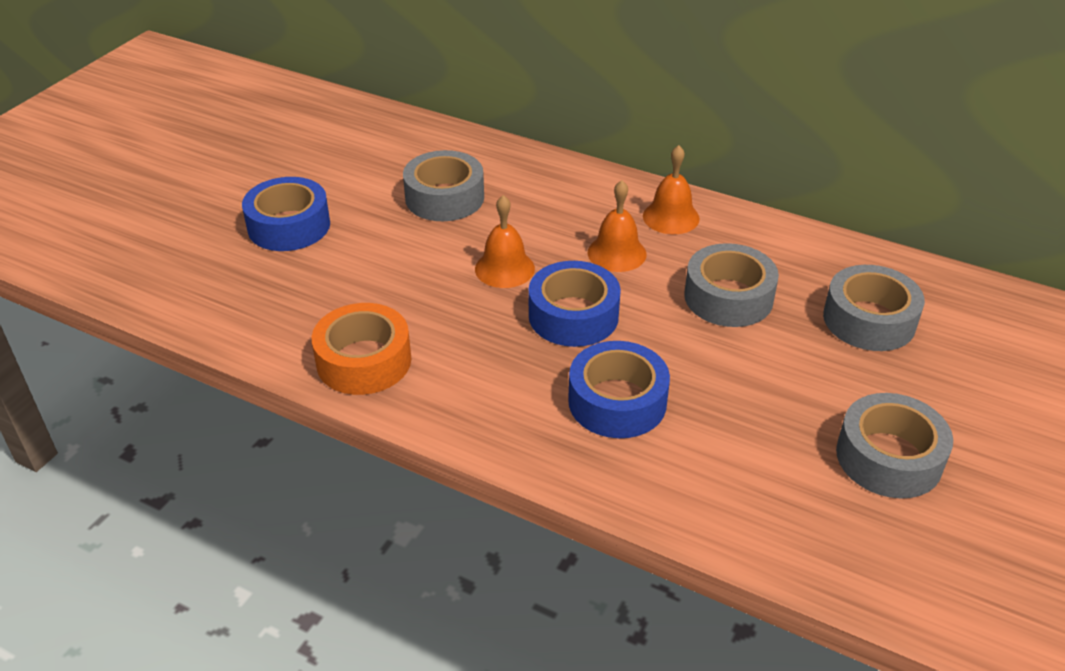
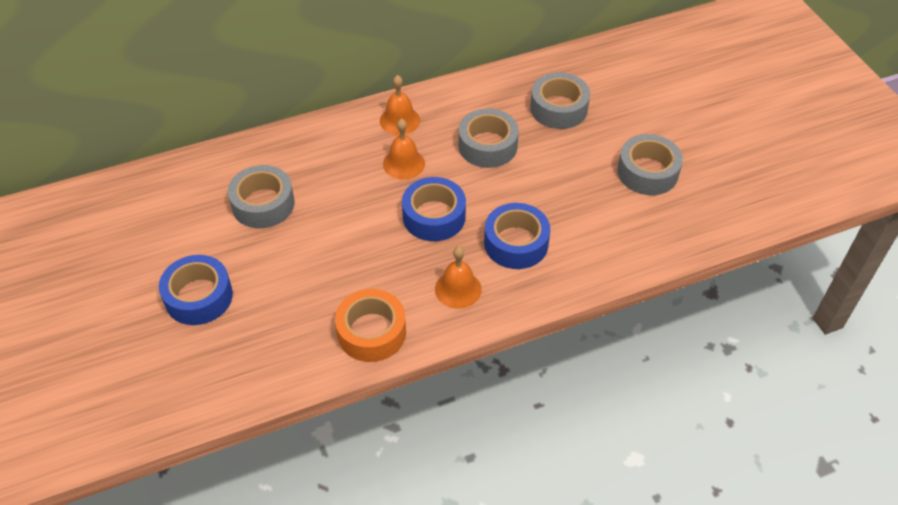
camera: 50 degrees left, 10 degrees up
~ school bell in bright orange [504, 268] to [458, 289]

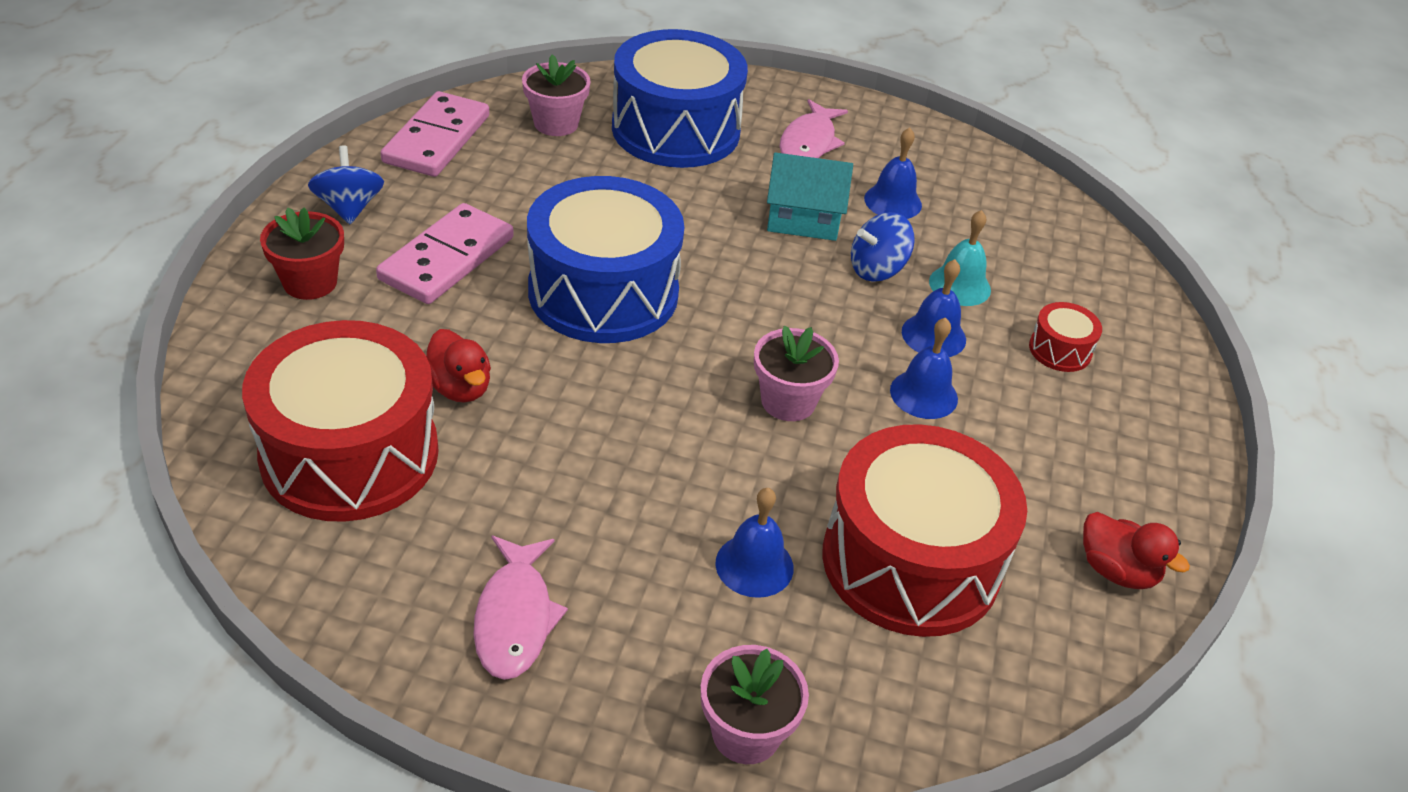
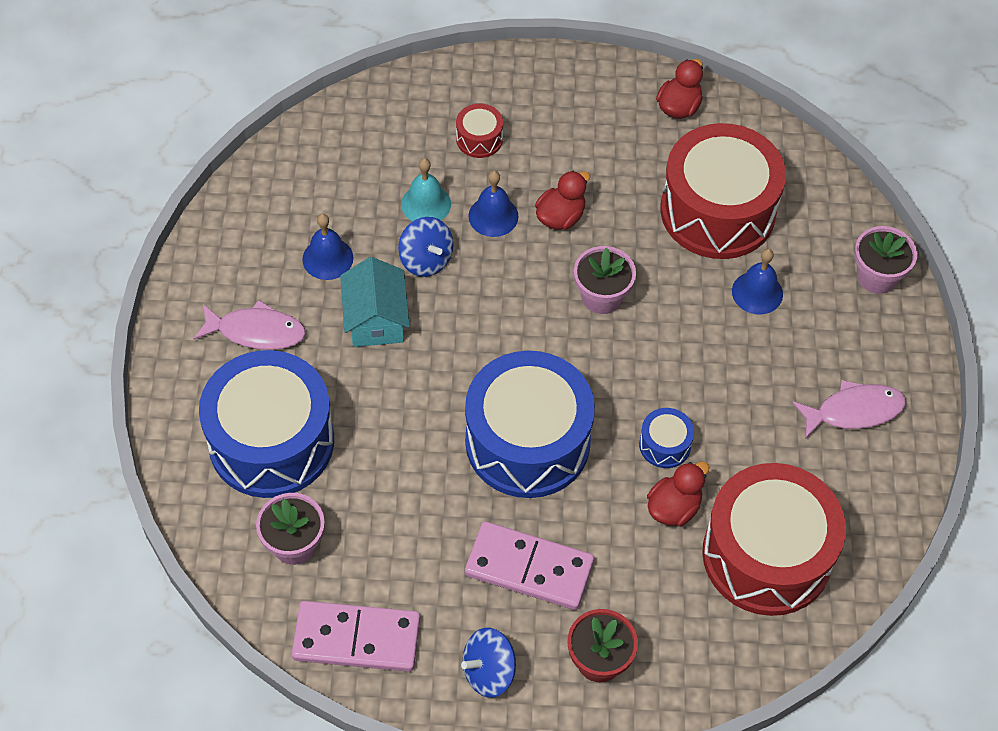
camera: 100 degrees left, 15 degrees up
~ school bell in blue [923, 394] to rubber duck in crimson [560, 217]
+ drum in blue [665, 445]

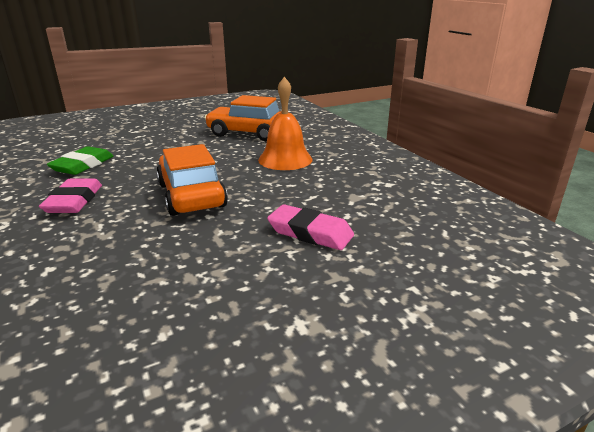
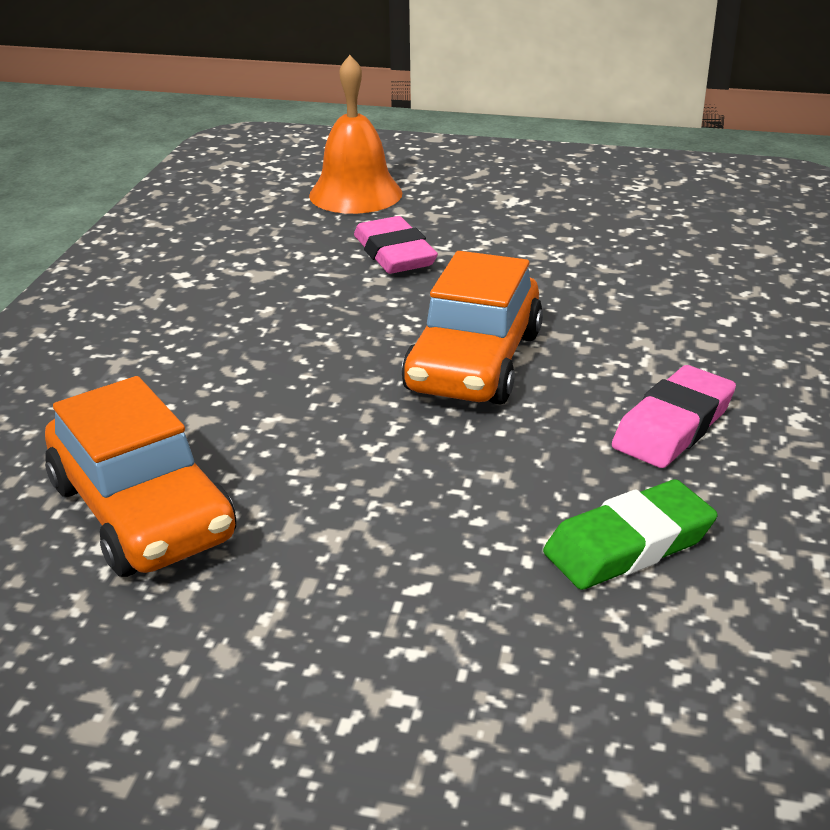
camera: 140 degrees left, 5 degrees up
~ school bell in bright orange [285, 159] to [355, 194]

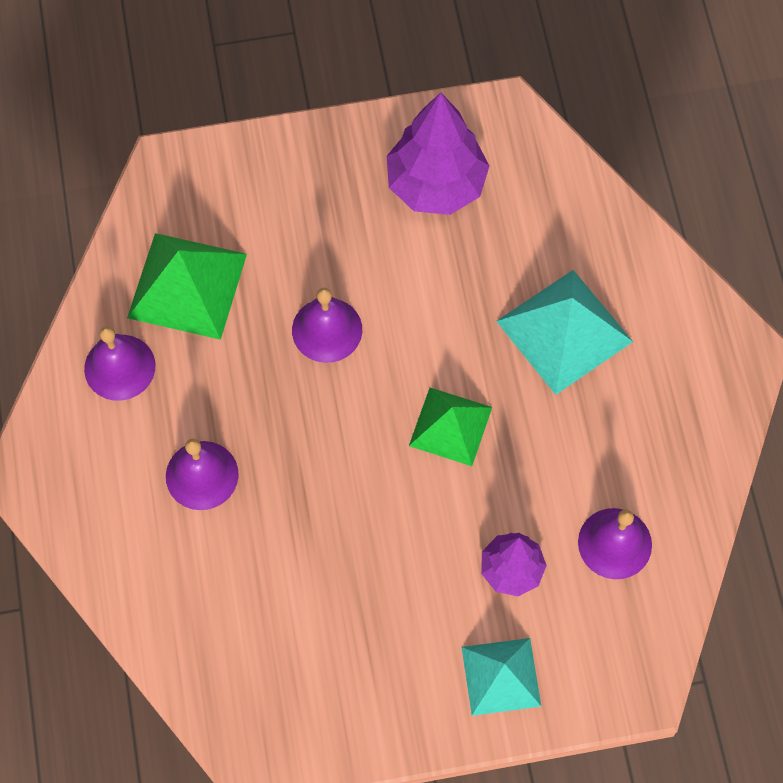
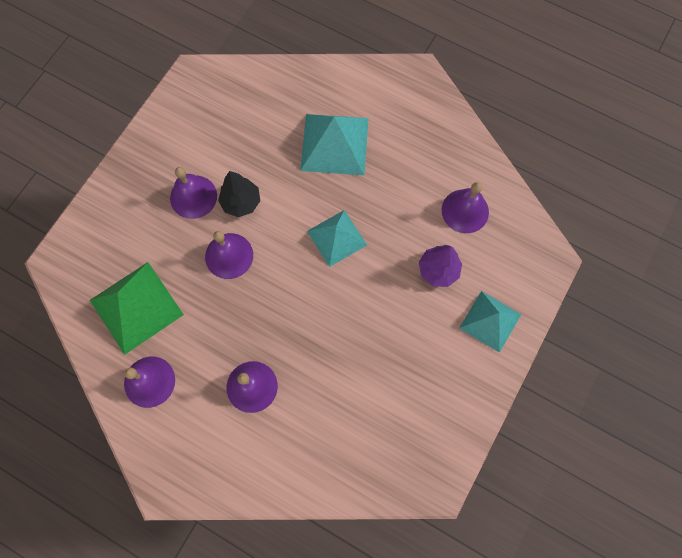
camera: 50 degrees left, 5 degrees up
- tree in violet [436, 184]
~ solid pyramid in green [450, 426] to solid pyramid in turquoise [337, 237]
+ school bell in violet [193, 196]
+ tree in jet-black [241, 202]

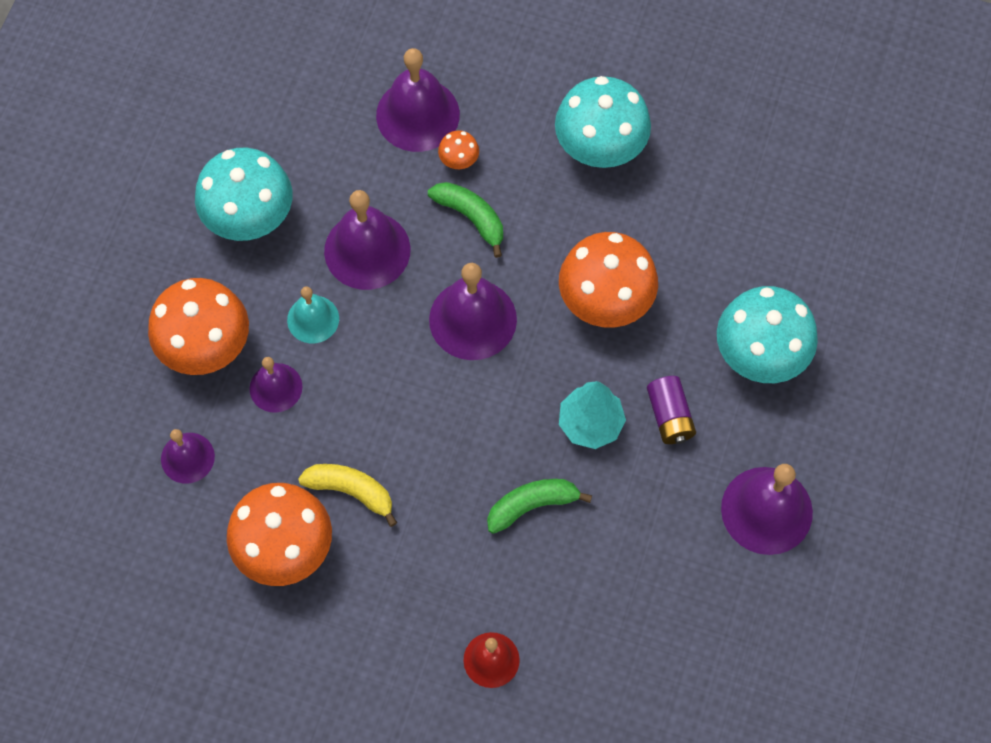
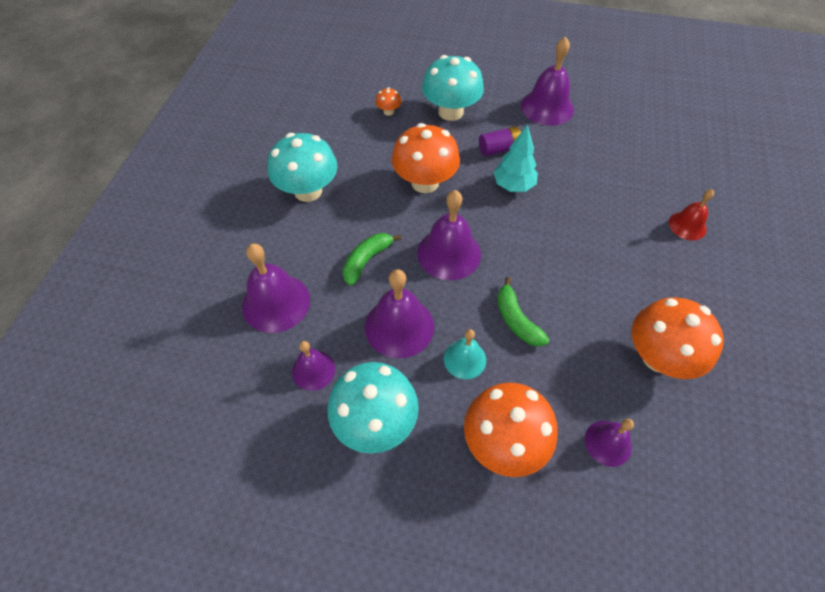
camera: 95 degrees left, 10 degrees down
~ mushroom in bright orange [459, 160] to [388, 111]
~ school bell in violet [275, 387] to [313, 370]
- banana fruit in yellow [351, 491]
~ banana fruit in green [532, 505] to [516, 320]

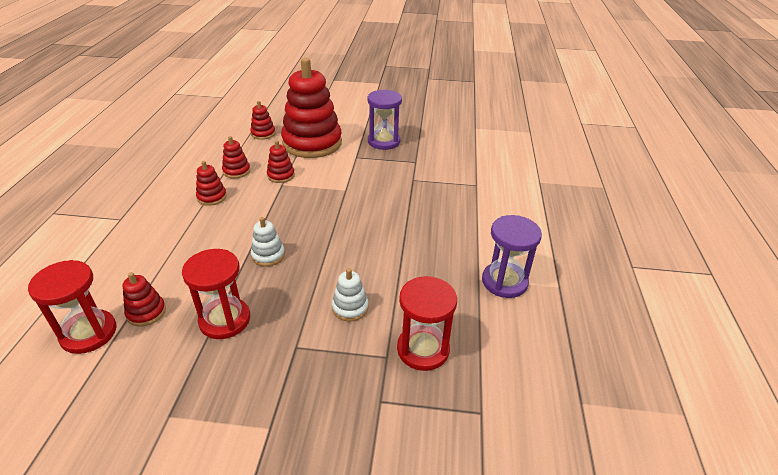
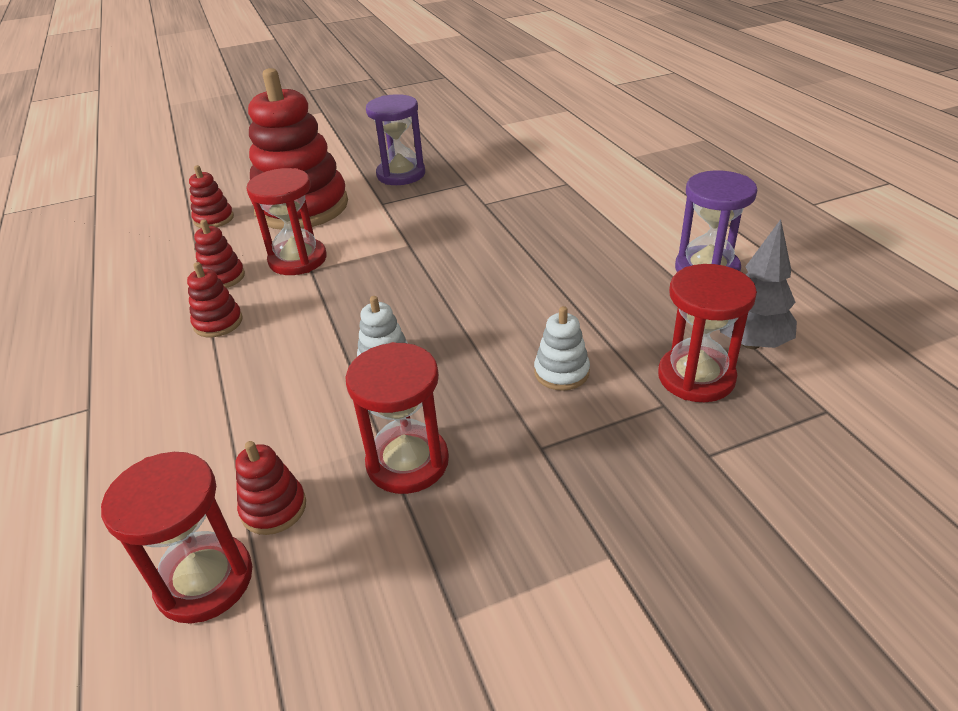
camera: 25 degrees left, 0 degrees up
~ stacking toy in crimson [281, 175] to sand timer in crimson [298, 260]
+ tree in grey [750, 343]

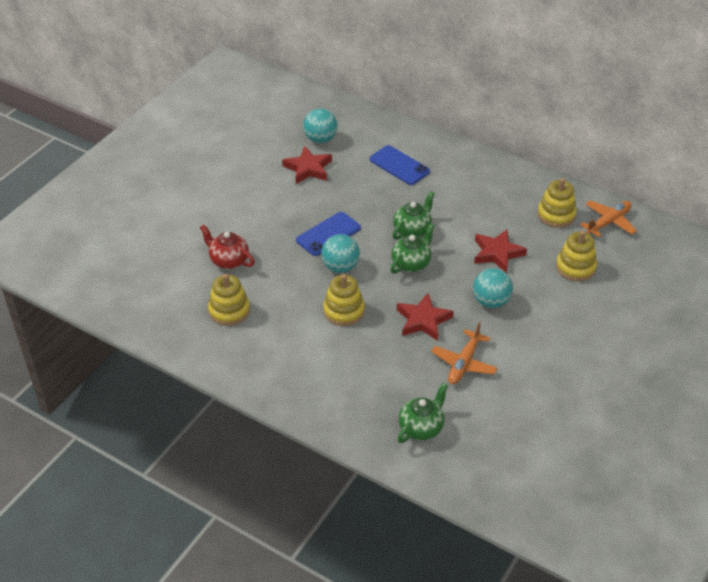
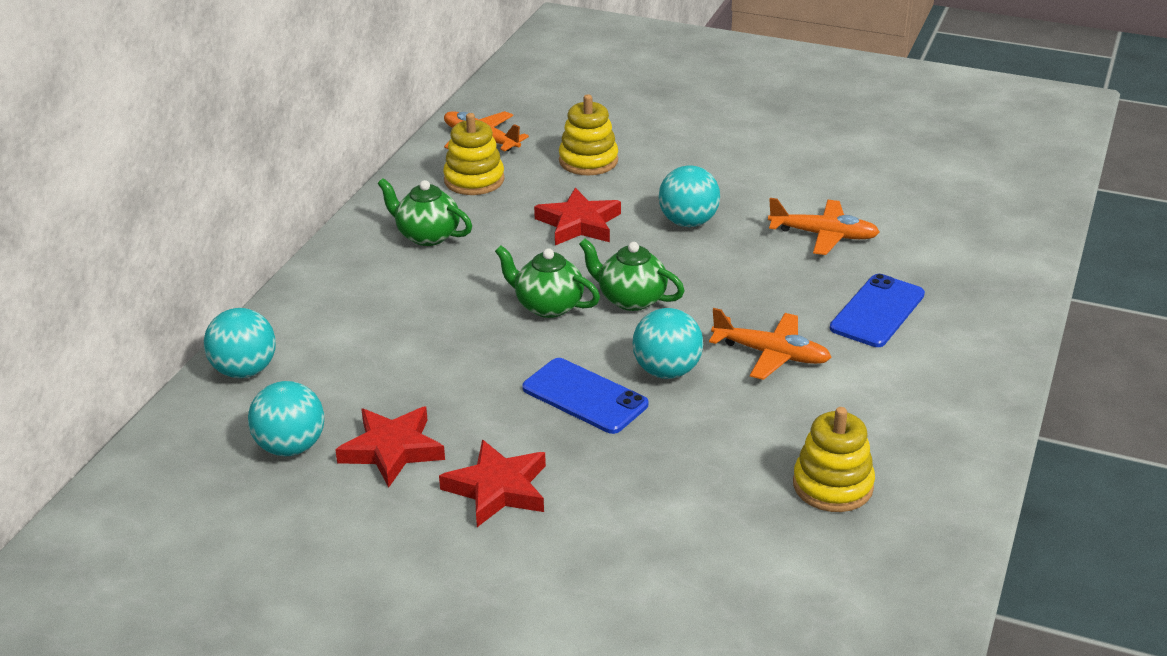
camera: 100 degrees left, 10 degrees down
~ mobile phone in blue [399, 165] to [877, 311]
- tea pot in crimson [229, 261]
~ stacking toy in yellow [344, 311] to plane in bright orange [771, 354]
~ five-pointed star in crimson [423, 320] to [498, 489]
~ tea pot in green [421, 428] to [427, 235]
+ sphere in turquoise [244, 371]

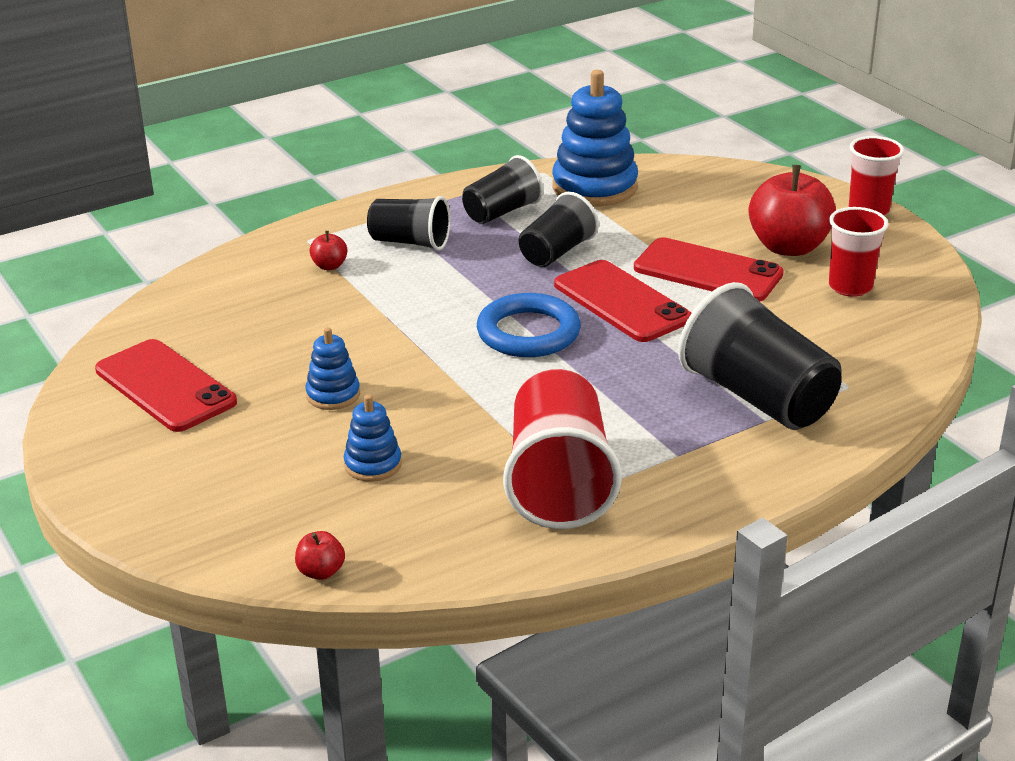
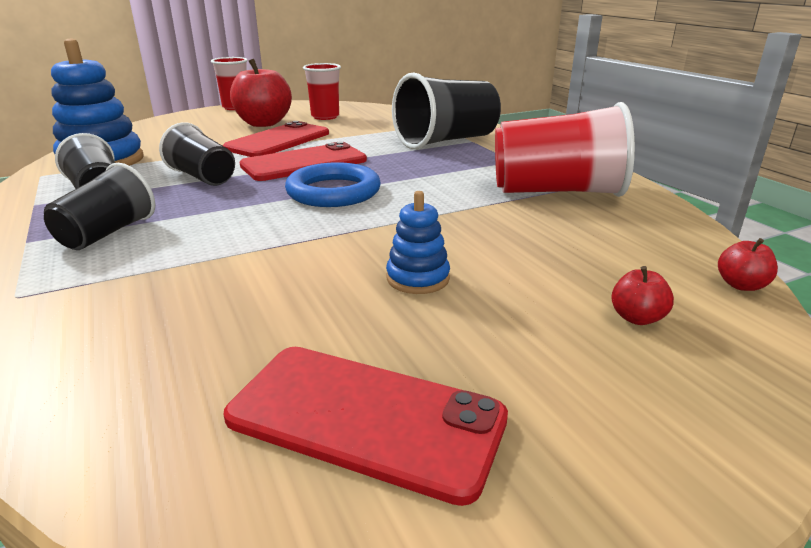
camera: 85 degrees left, 5 degrees down
~ apple in crimson [329, 266] to [636, 318]
~ mobile phone in crimson [165, 386] = [365, 418] 60 degrees clockwise
- stacking toy in blue [373, 464]

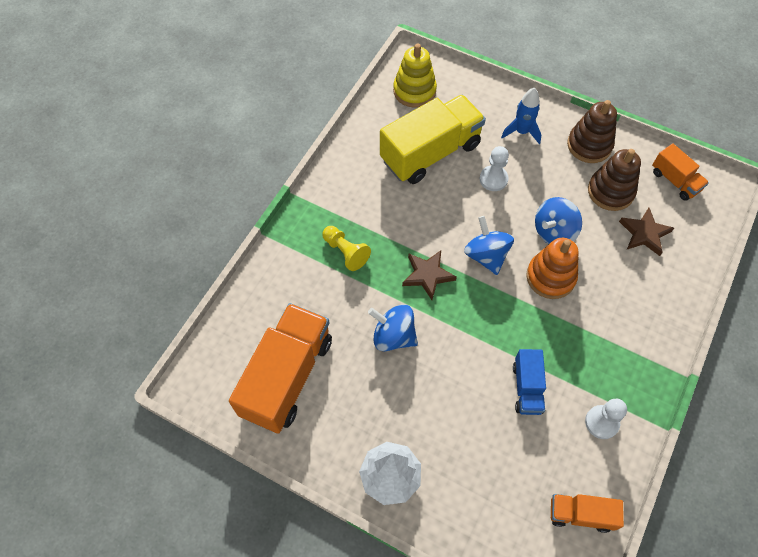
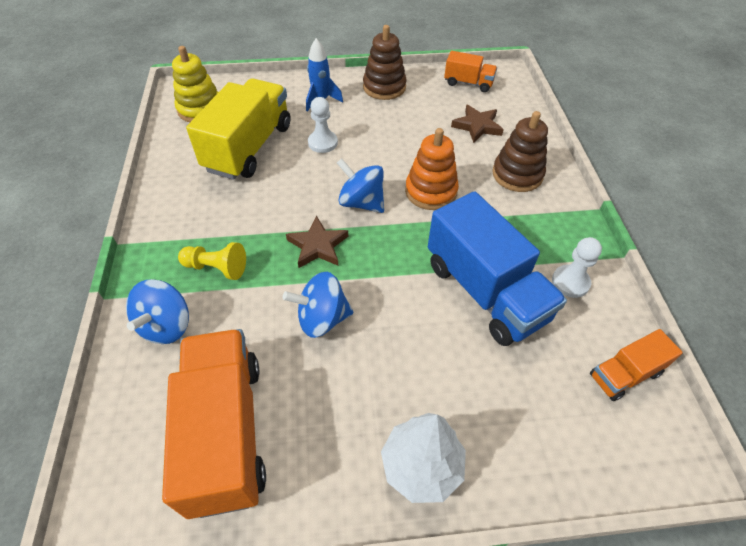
camera: 35 degrees left, 10 degrees down
~ stacking toy in dark brown [610, 191] to [517, 174]
~ toy top in blue [554, 232] to [166, 326]
~ truck in blue [527, 388] = [485, 291] x1.98

